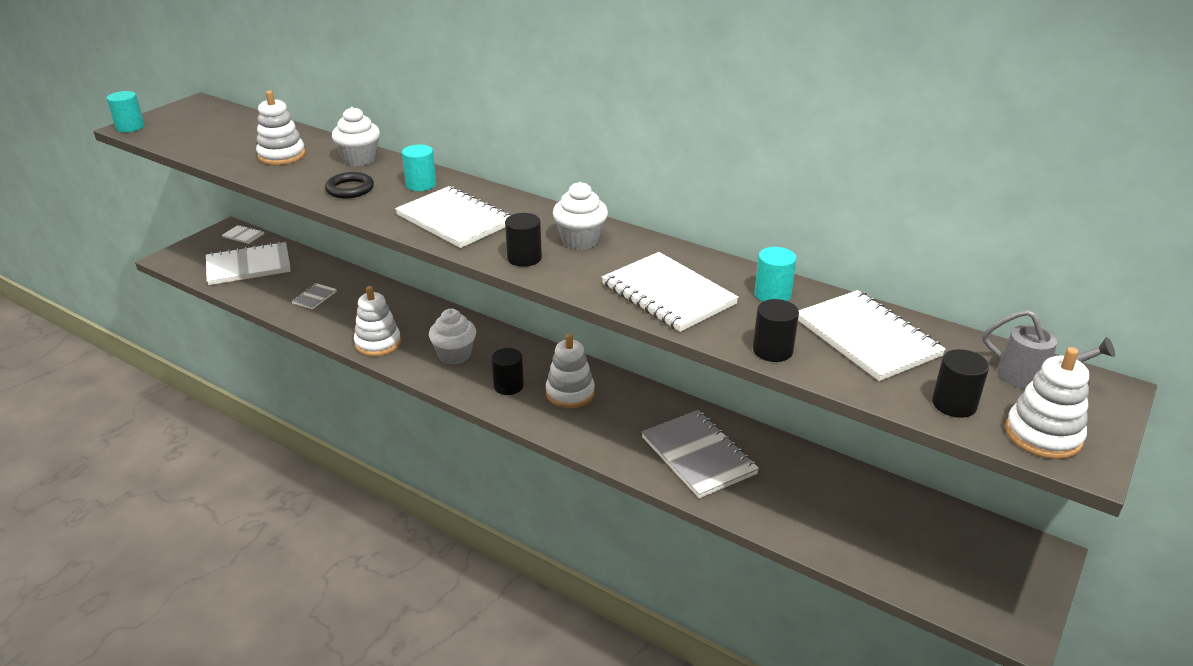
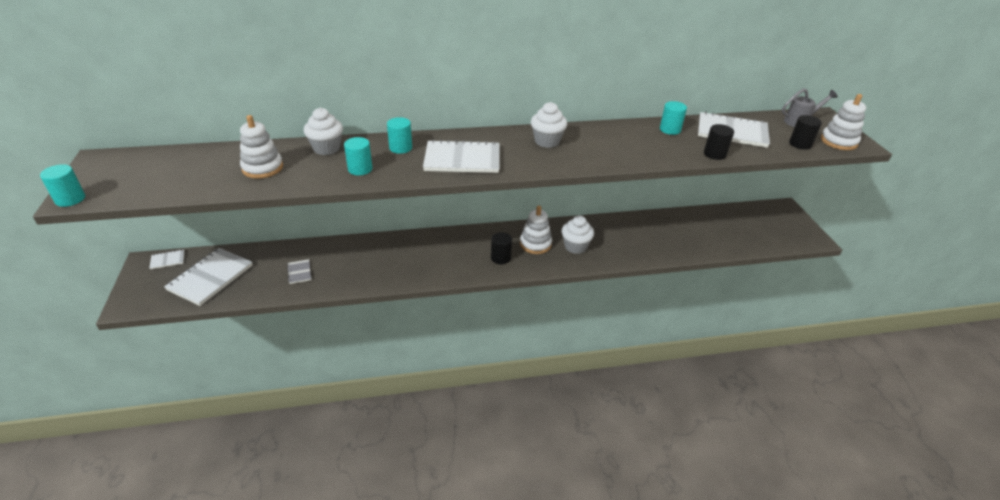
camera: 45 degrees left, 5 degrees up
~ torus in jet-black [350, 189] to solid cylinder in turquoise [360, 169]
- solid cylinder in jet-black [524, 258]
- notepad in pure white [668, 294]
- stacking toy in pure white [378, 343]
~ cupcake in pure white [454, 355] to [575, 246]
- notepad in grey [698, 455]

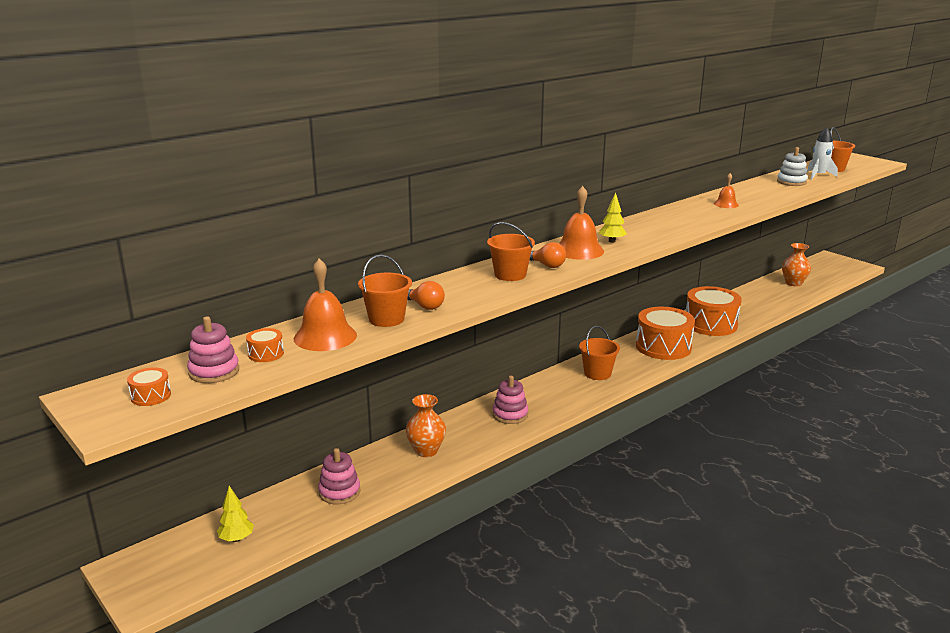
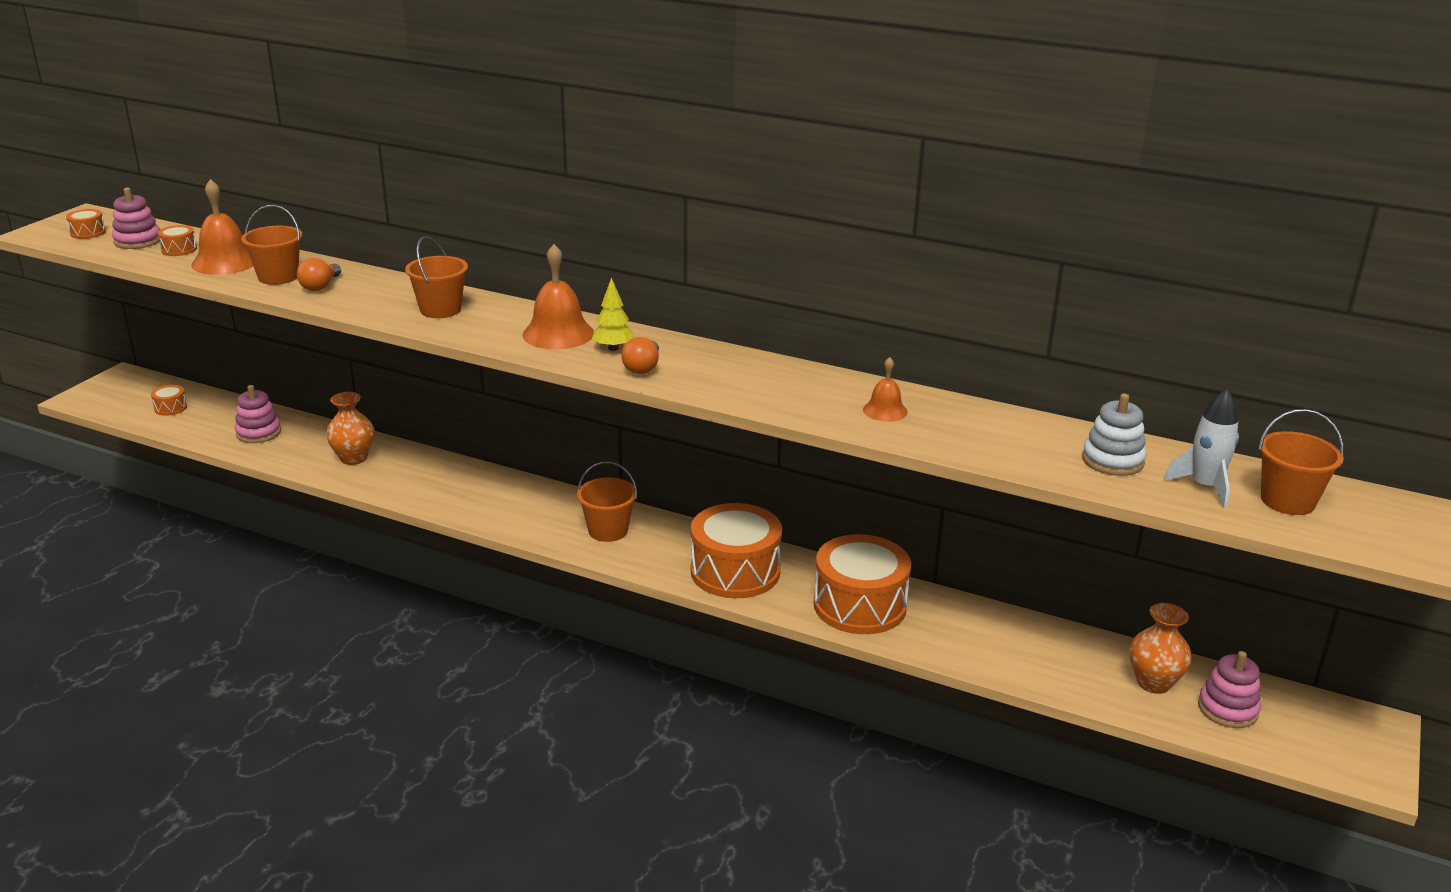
camera: 65 degrees right, 5 degrees up
~ bulb in bright orange [547, 265] to [642, 368]
~ stacking toy in rosy [510, 414] to [1227, 709]
~ tree in yellow [236, 539] to drum in bright orange [170, 408]

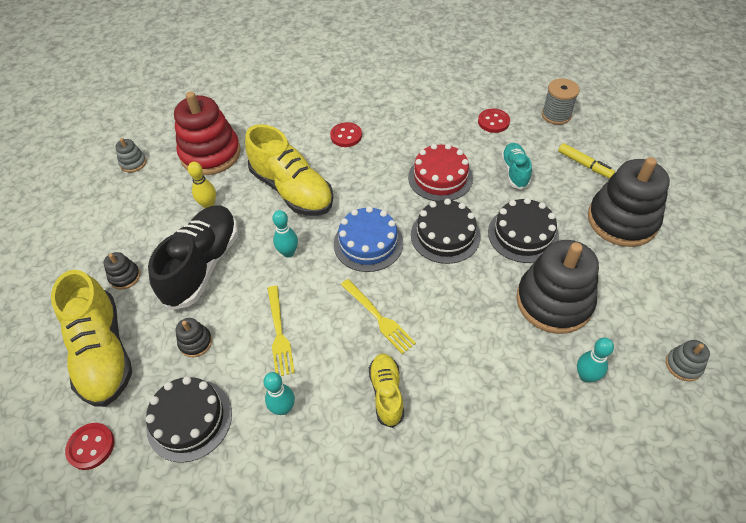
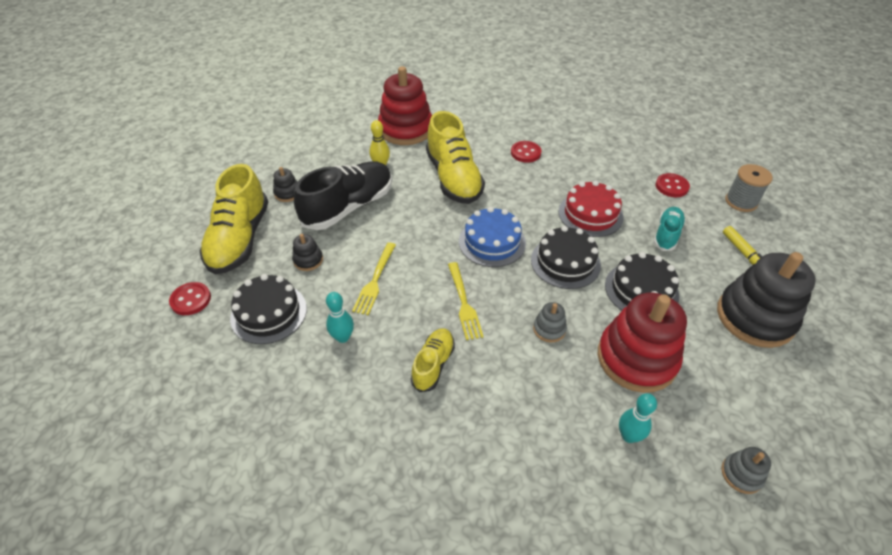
camera: 25 degrees right, 5 degrees down
~ stacking toy in grey [133, 163] to [549, 329]
- tenpin in turquoise [288, 252]
~ stacking toy in jet-black [554, 301] to stacking toy in crimson [636, 358]

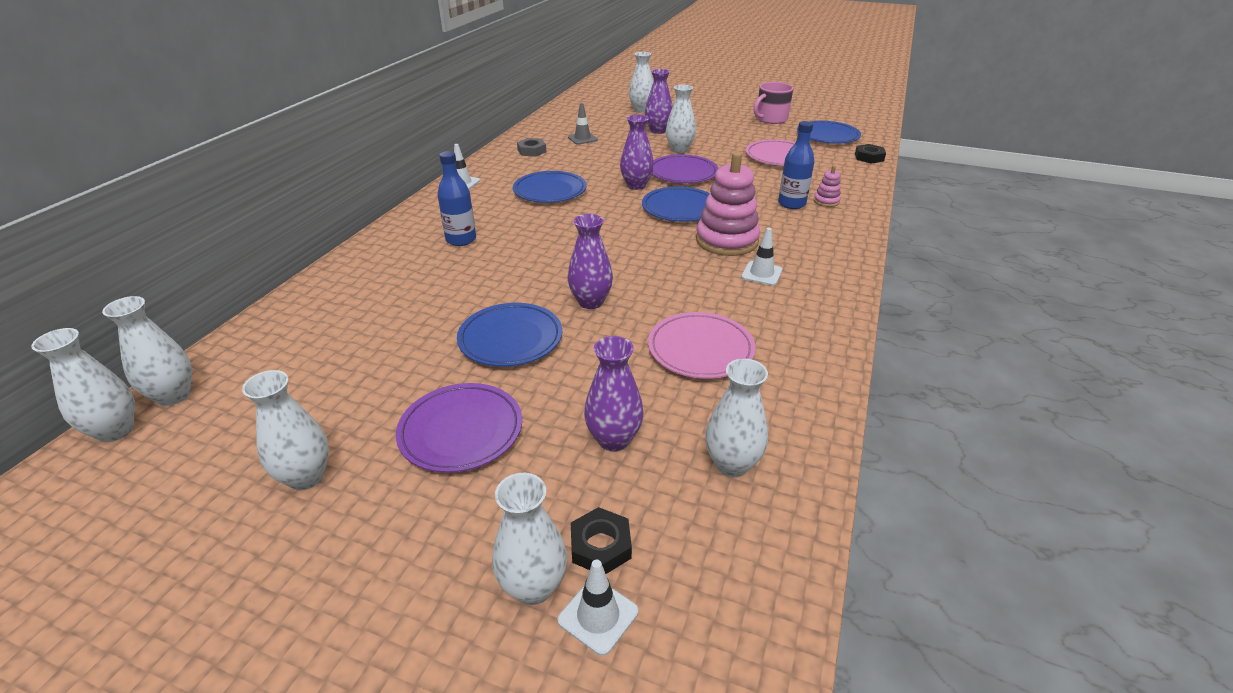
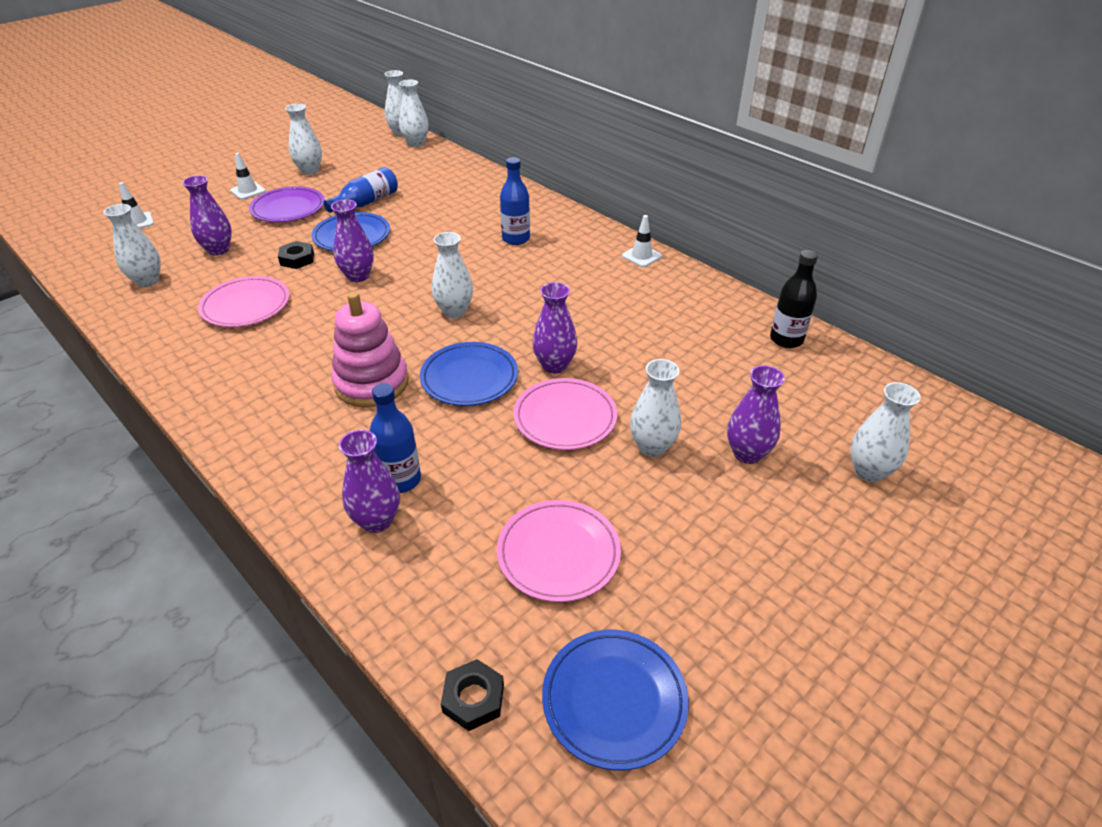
camera: 115 degrees right, 5 degrees up
- mug in rosy [771, 119]
- traffic cone in grey [582, 138]
- hexagon nut in grey [532, 151]
~ dinner plate in violet [683, 173] to dinner plate in rosy [565, 418]
~ stacking toy in rosy [826, 201] to flower vase in violet [377, 521]
- dinner plate in blue [550, 191]
~ traffic cone in pure white [761, 274] to [248, 191]
~ flower vase in pure white [533, 586] to [454, 311]
~ hexagon nut in jet-black [600, 546] to [297, 259]
+ flask in blue [366, 202]
+ flask in jet-black [786, 339]

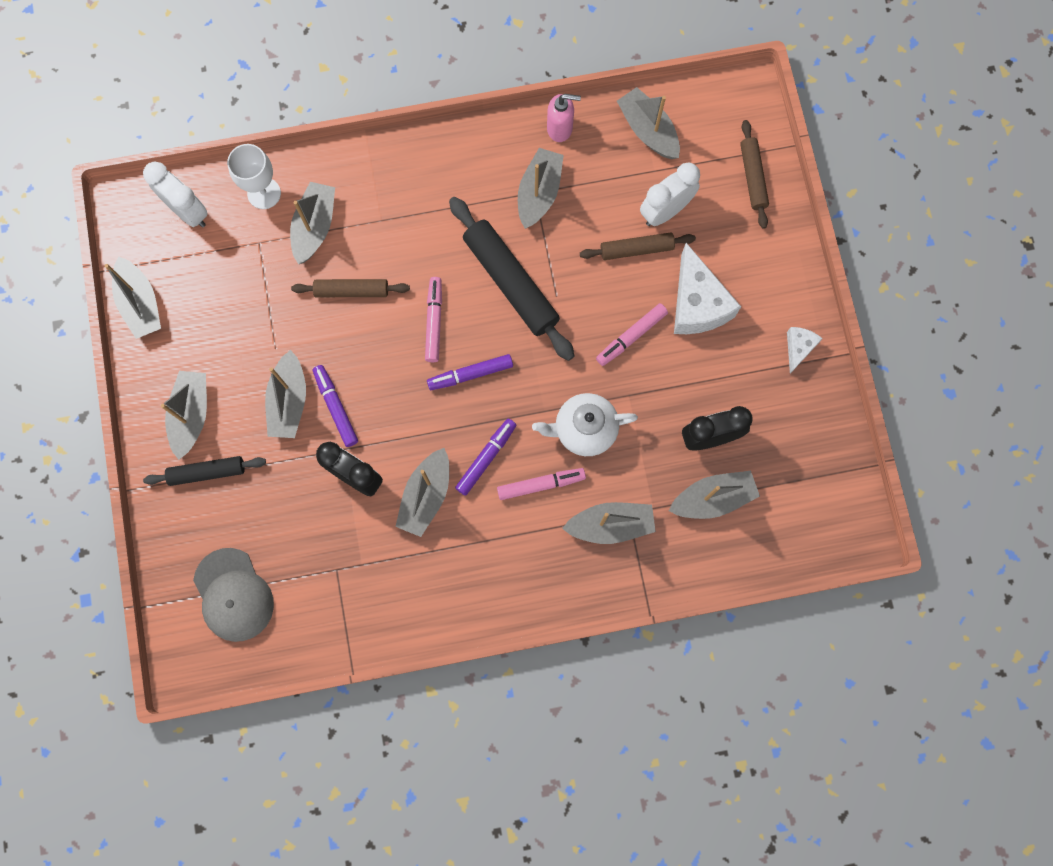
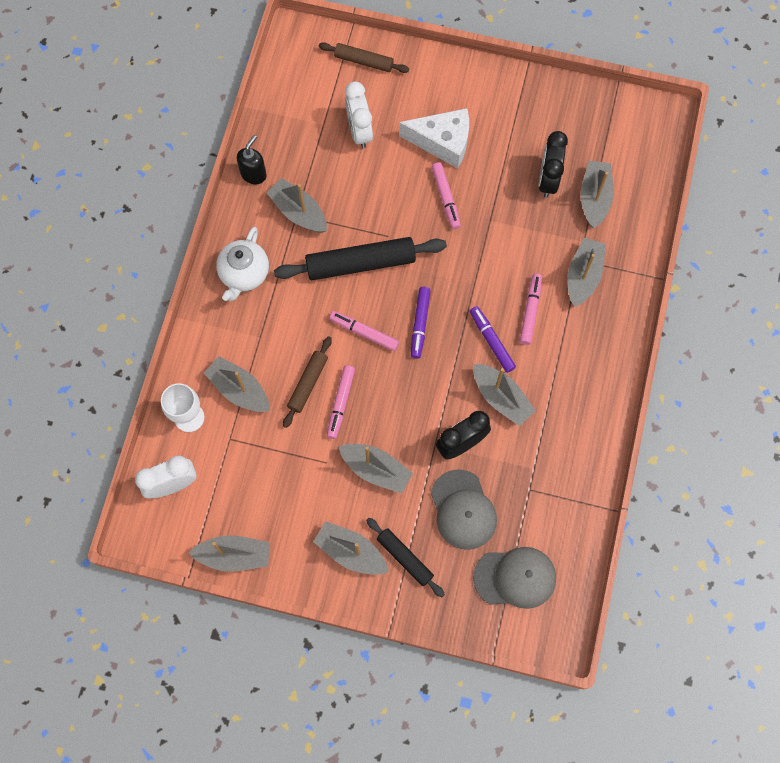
camera: 65 degrees left, 5 degrees down
- boat in grey [648, 130]
~ soap dispenser in rosy [560, 128] to soap dispenser in jet-black [254, 174]
- pastry roller in dark brown [636, 249]
- cheese wedge in pure white [798, 348]
- marker pen in violet [336, 407]
~ tea pot in pure white [584, 429] to [244, 274]
~ pastry roller in jet-black [207, 472] = [404, 558] 60 degrees counterclockwise
+ marker pen in rosy [340, 403]
+ peaked cap in grey [463, 510]

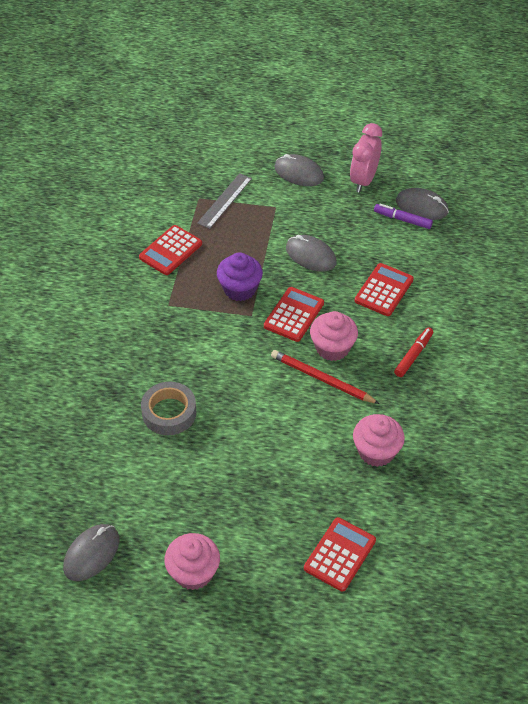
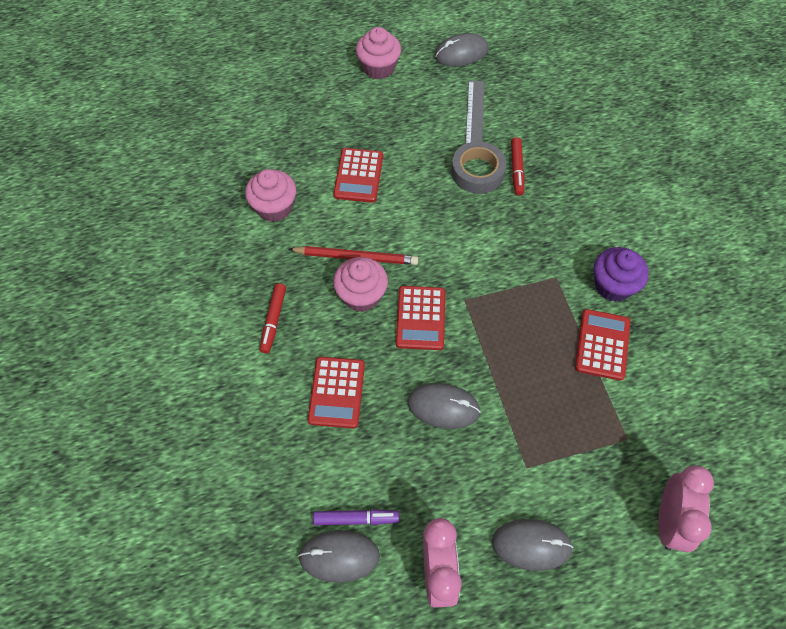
camera: 155 degrees right, 10 degrees up
~ straightedge in grey [224, 200] to [475, 114]
~ cupcake in violet [240, 289] to [613, 285]
~ calculator in crimson [340, 554] to [358, 176]
~ PC mouse in grey [91, 554] = [461, 53] 60 degrees clockwise
+ marker pen in crimson [516, 169]
+ bedside clock in rosy [669, 521]

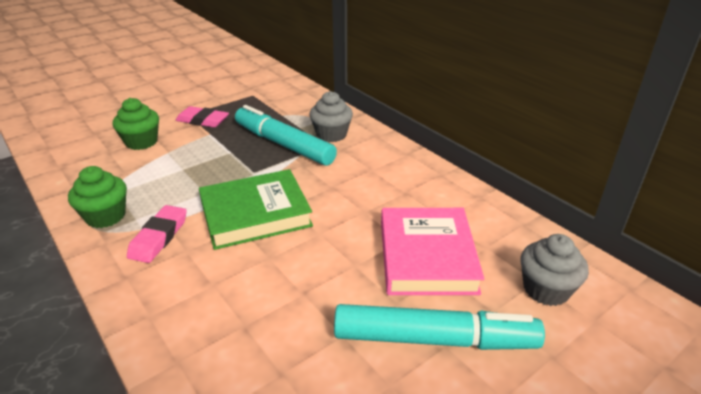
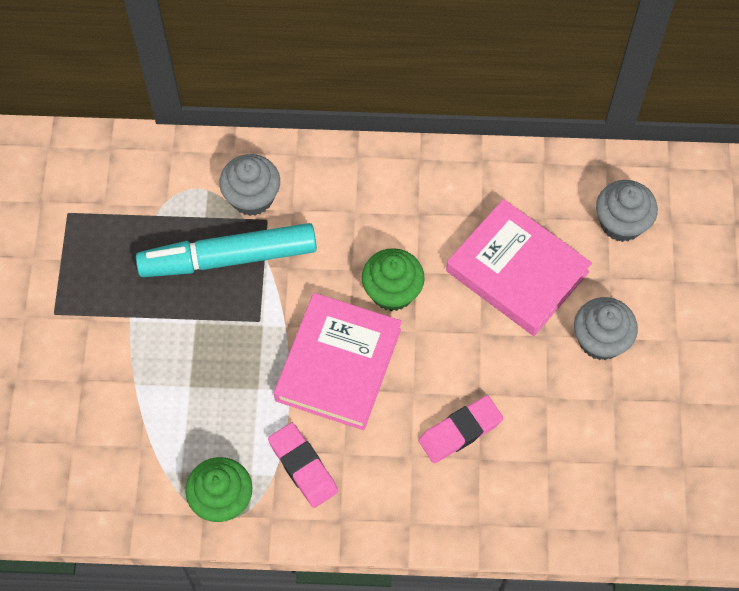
camera: 50 degrees left, 30 degrees up
~ cupcake in green [141, 142] to [392, 291]
~ gum eraser in rosy [202, 120] to [460, 431]
~ hardcover in green [255, 214] to hardcover in rosy [338, 364]
~ marker pen in turquoise [434, 339] to cupcake in grey [600, 340]

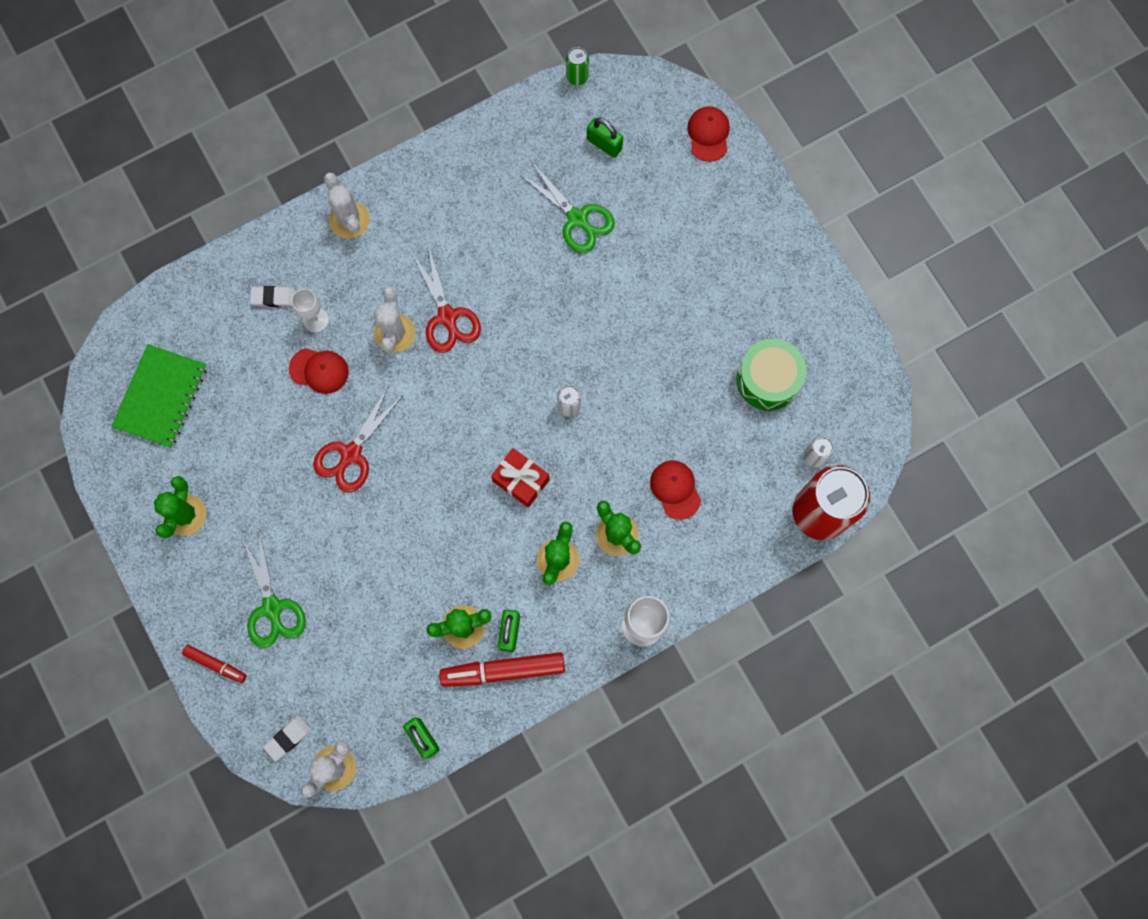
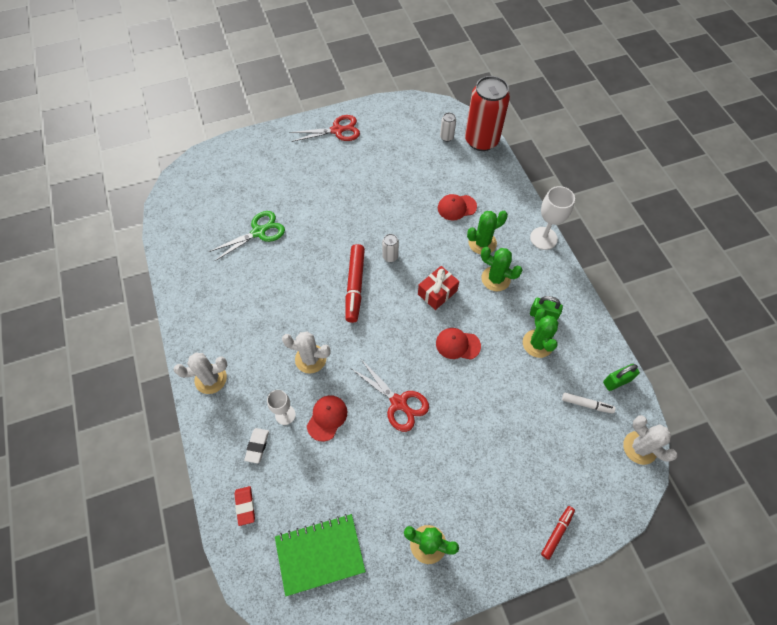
camera: 80 degrees left, 15 degrees down
- soda can in green [577, 77]
~ peaked cap in crimson [708, 134] to [457, 344]
- small lock in green [604, 144]
~ shears in crimson [447, 317] to [337, 130]
- drum in green [768, 379]
~ notepad in green [161, 397] = [320, 554] 45 degrees counterclockwise
- shears in green [272, 608]
~ marker pen in crimson [503, 670] to [355, 286]
- gum eraser in pure white [288, 738]
+ marker pen in pure white [586, 404]
+ gum eraser in crimson [245, 506]

